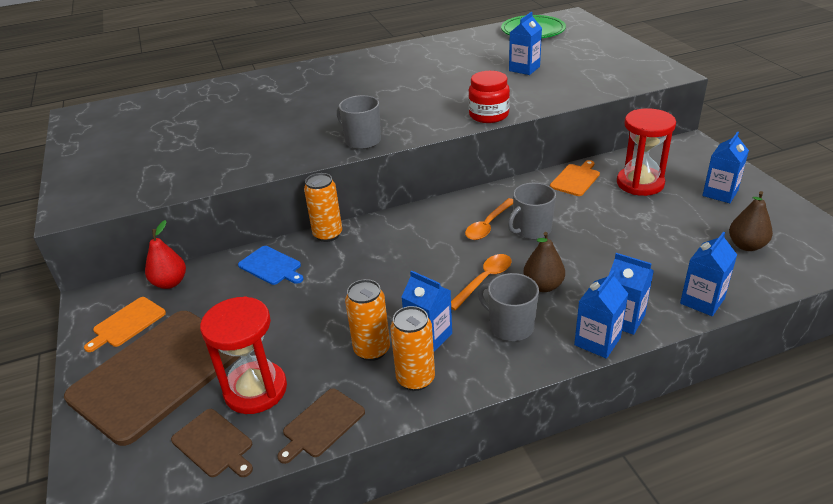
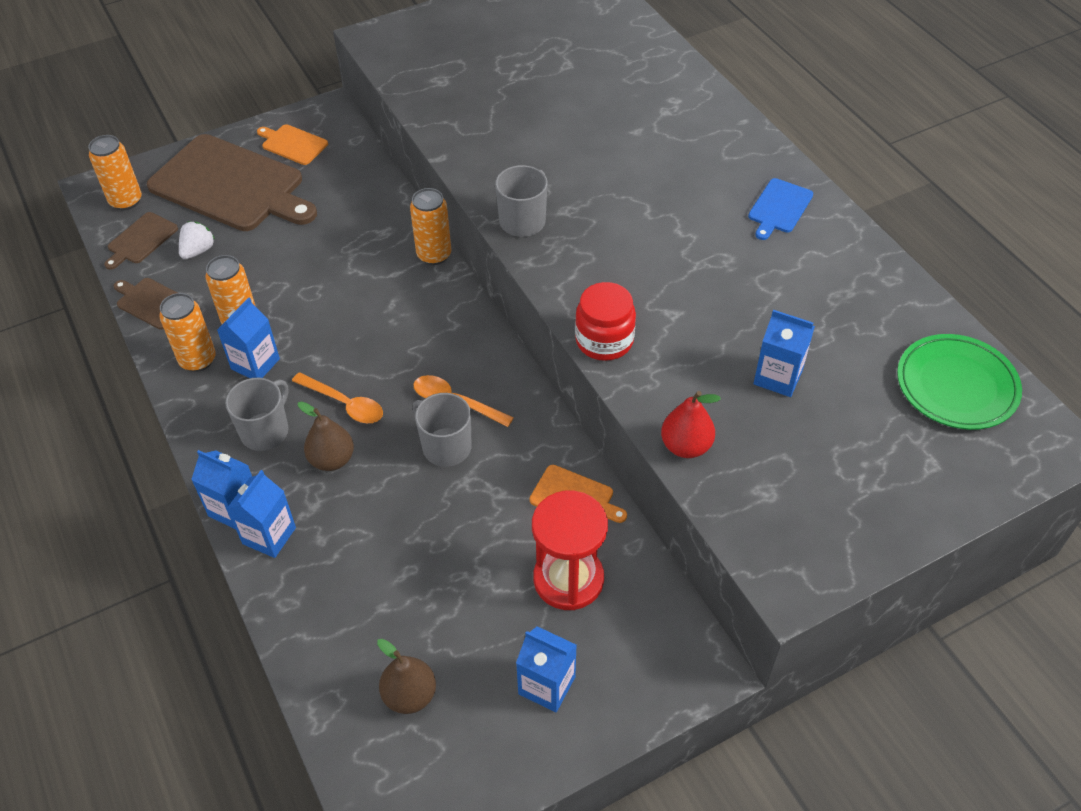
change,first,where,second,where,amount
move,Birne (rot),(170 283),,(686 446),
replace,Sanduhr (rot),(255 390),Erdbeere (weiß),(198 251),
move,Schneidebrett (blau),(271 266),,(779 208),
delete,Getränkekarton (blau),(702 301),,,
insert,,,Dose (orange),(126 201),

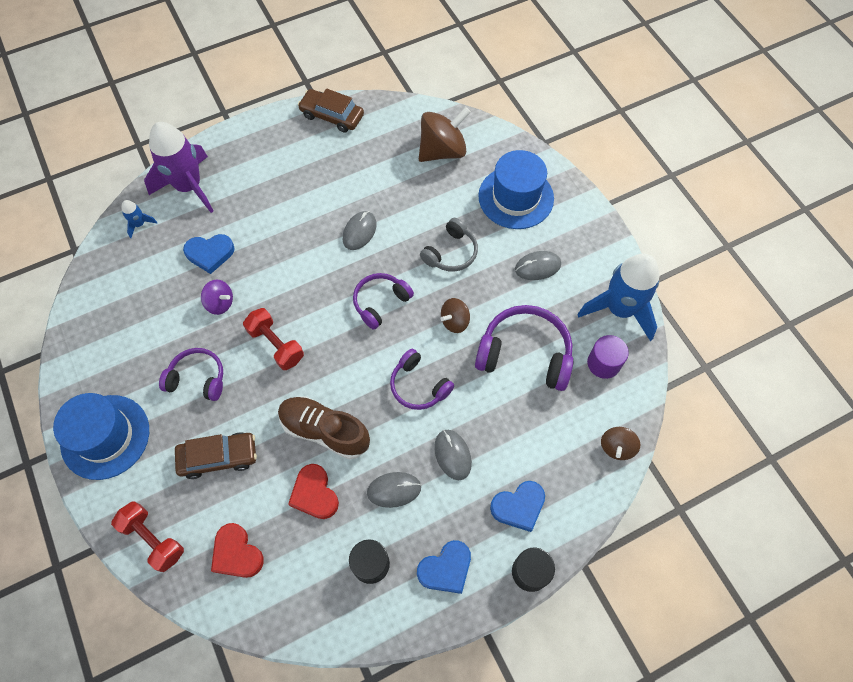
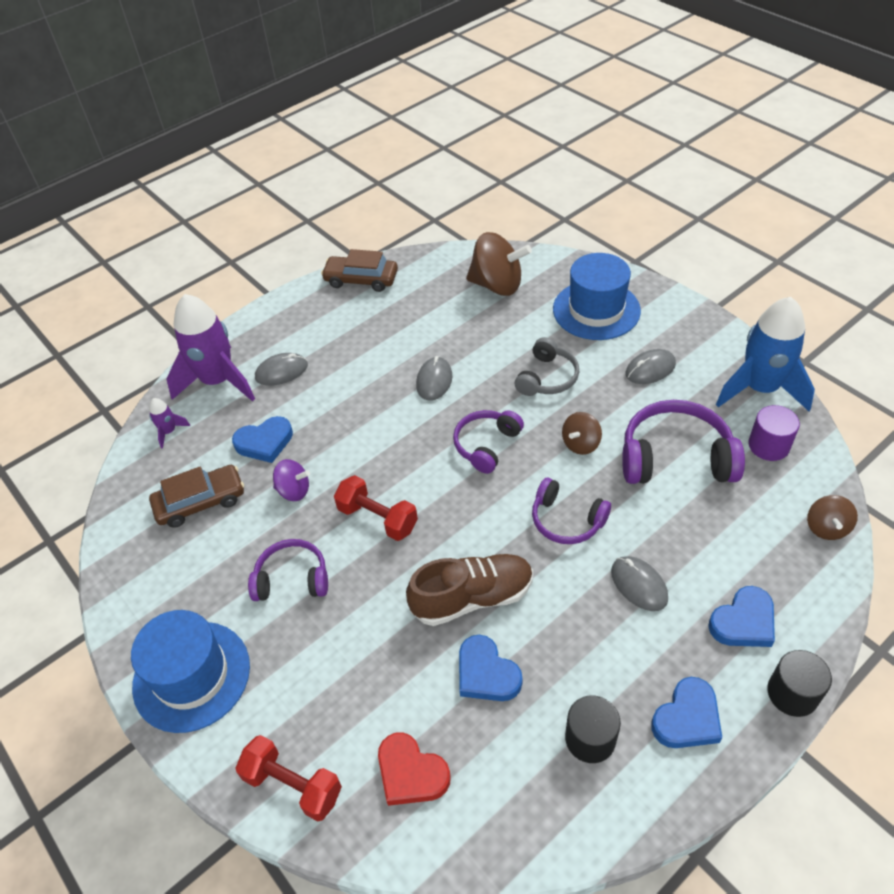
change,first,where,second,where,amount
recolor,Rakete (blau),(139 224),Rakete (lila),(169 432),
move,Auto (braun),(218 457),,(200 502),
rotate,Schuh (braun),(325 431),,(472 598),150 degrees clockwise
recolor,Herz (rot),(314 494),Herz (blau),(486 673),
move,Computermaus (grau),(394 490),,(281 371),
rotate,Kreisel (braun),(442 151),,(497 285),60 degrees clockwise

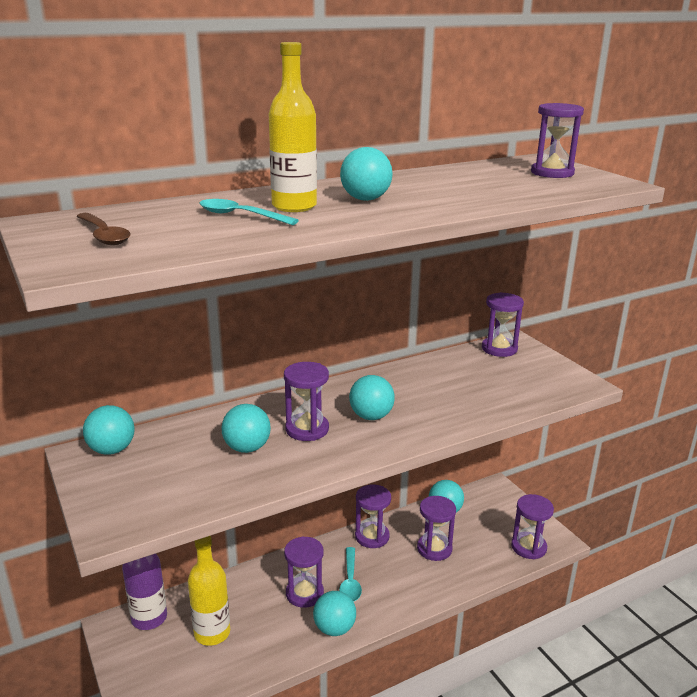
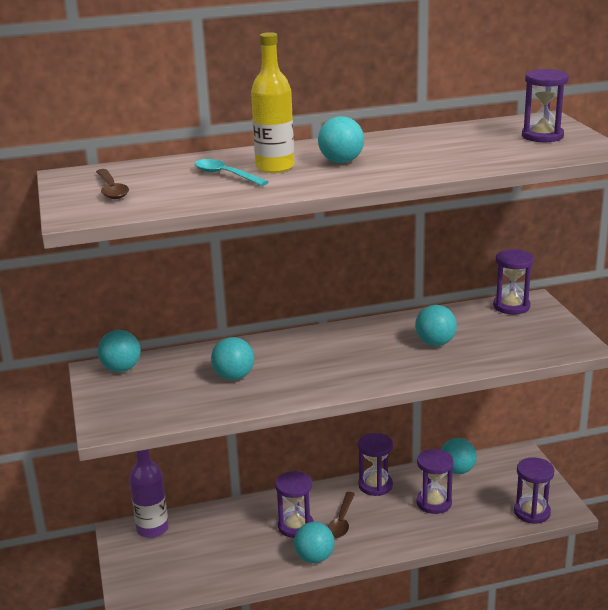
change,first,where,second,where,amount
delete,Flasche (gelb),(212 633),,,
delete,Sanduhr (lila),(307 429),,,
recolor,Löffel (türkis),(350 581),Löffel (braun),(341 521),
move,Ball (türkis),(371 416),,(435 343),

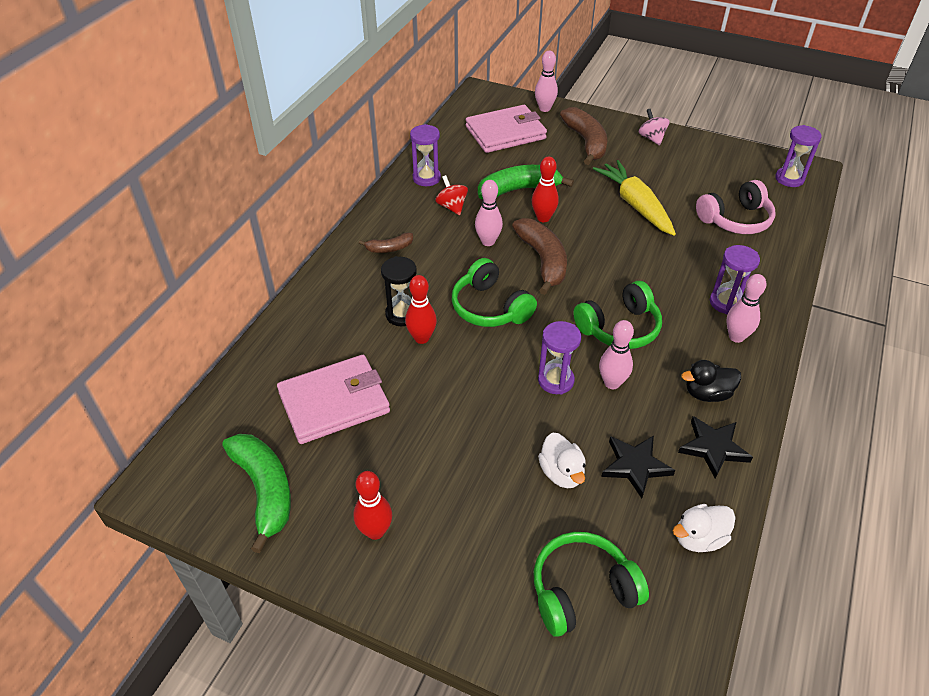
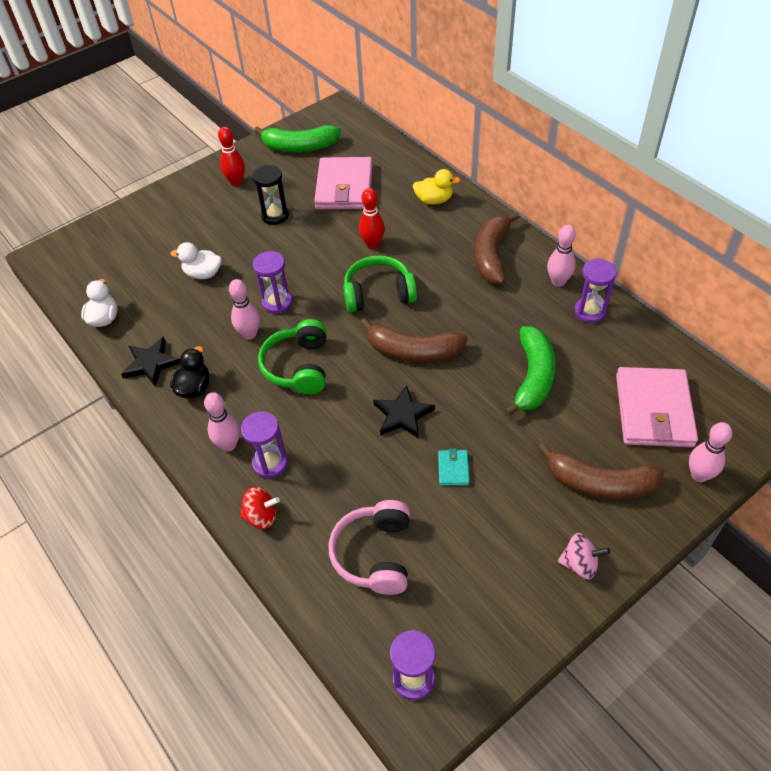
change,first,where,second,where,amount
resize,Banane (braun),(389 248),,(492 255),x1.91
move,Sanduhr (schwarz),(402 314),,(275 215),
move,Kreisel (rot),(452 207),,(261 516),
move,Bowlingkegel (rosa),(488 242),,(558 281),
delete,Bowlingkegel (rot),(543 218),,,
delete,Kopfhörer (grün),(582 591),,,
replace,Karotte (gelb),(635 205),Geldbörse (türkis),(453 469),
move,Stern (schwarz),(635 466),,(402 415),
insert,,,Ente (gelb),(434 200),

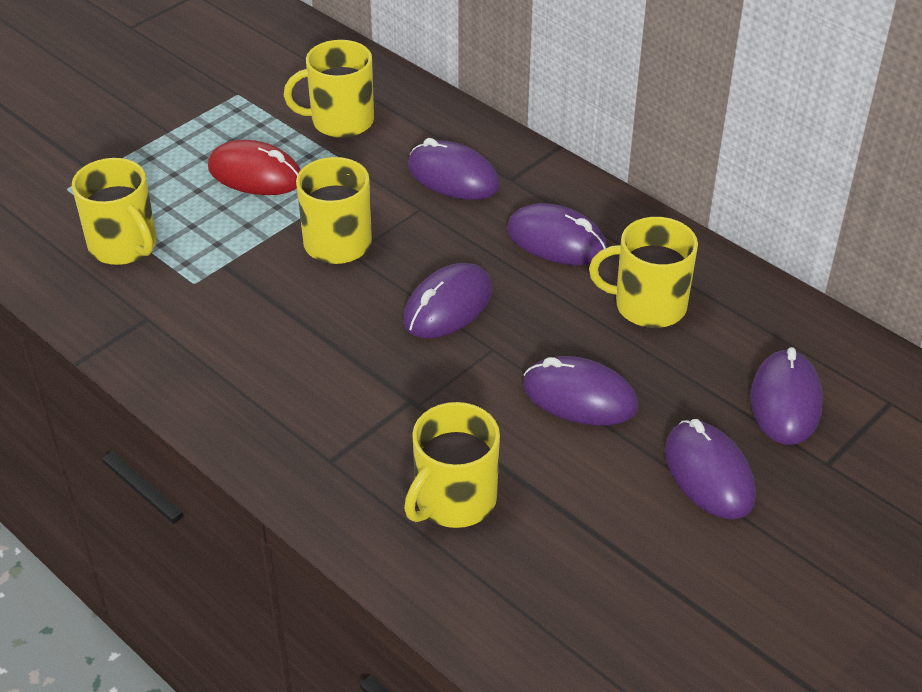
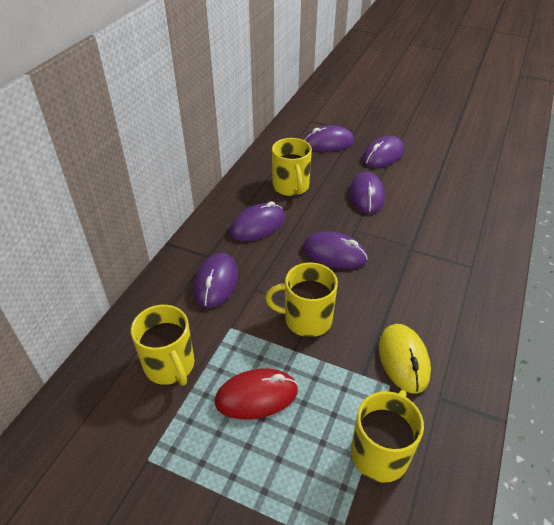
change,first,where,second,where,amount
rotate,Computermaus (rot),(255 174),,(256 396),75 degrees clockwise
delete,Tasse (gelb),(454 500),,,
rotate,Computermaus (lila),(556 241),,(258 226),45 degrees clockwise
insert,,,Computermaus (gelb),(403 360),

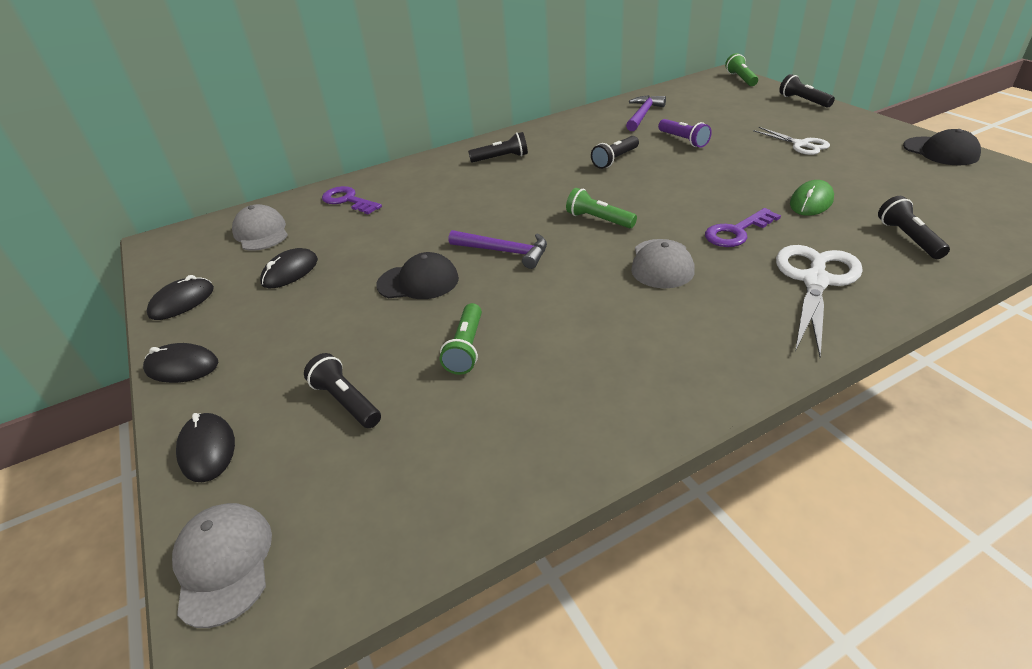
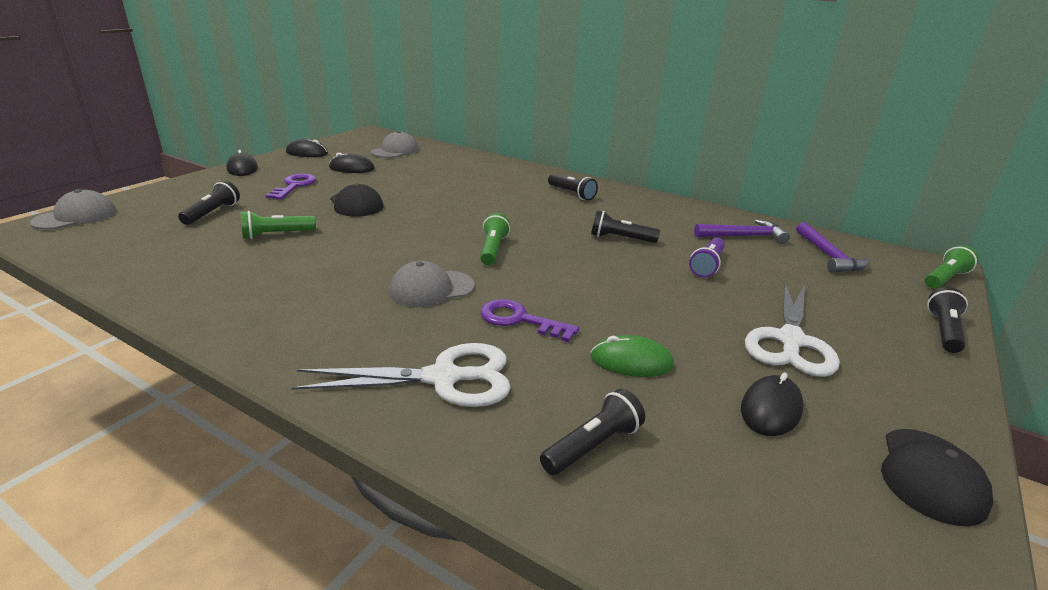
change,first,where,second,where,amount
move,Computermaus (schwarz),(207 449),,(771 409),
move,Schlüssel (lila),(348 200),,(294 186),
move,Hammer (lila),(504 252),,(828 256),
resize,Schere (weiß),(800 144),,(790 341),x1.61

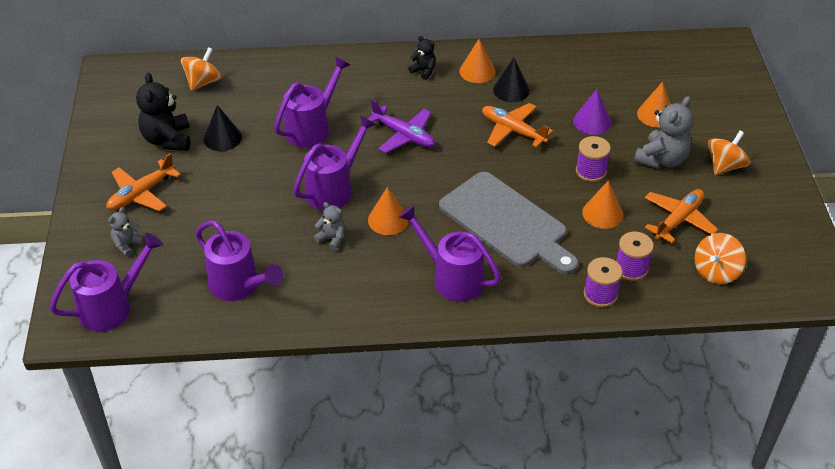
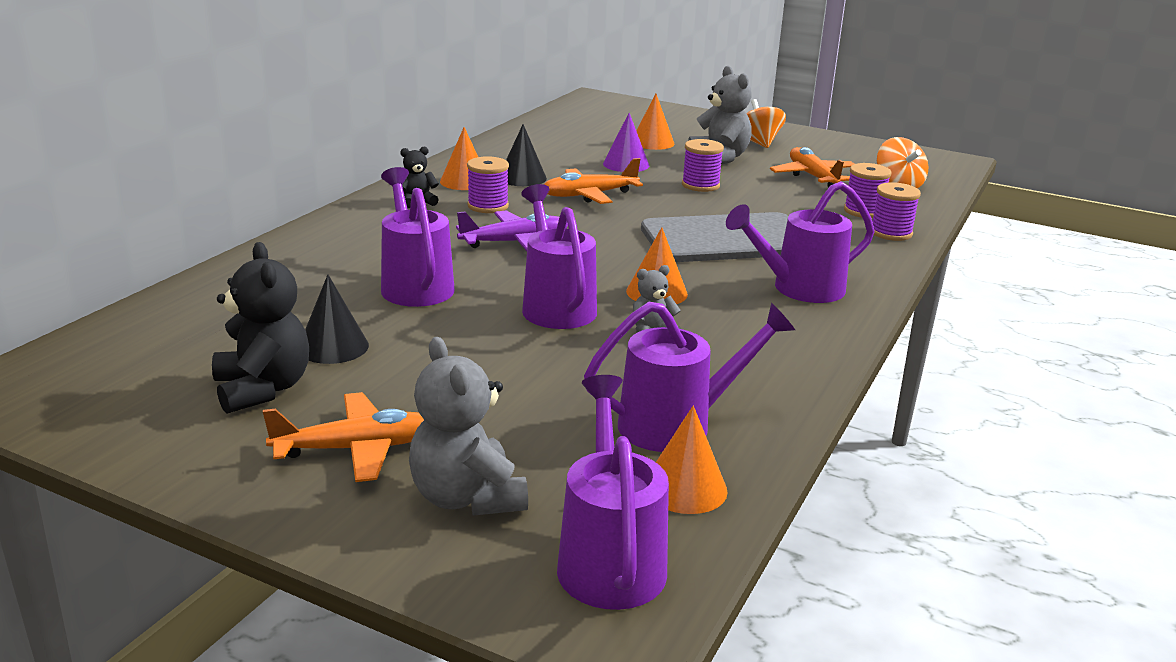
change,first,where,second,where,amount
rotate,Flugzeug (orange),(141 194),,(357 449),90 degrees counterclockwise
resize,Teddybär (grau),(127 245),,(467 498),x1.84
rotate,Teddybär (schwarz),(167 139),,(263 389),135 degrees counterclockwise
delete,Kreisel (orange),(203 82),,,
move,Kegel (orange),(602 213),,(685 488),
insert,,,Garnrolle (lila),(488 206),

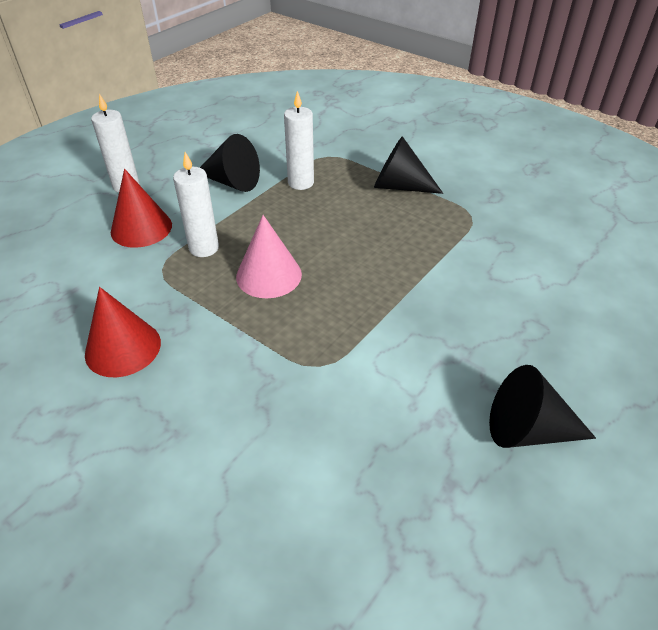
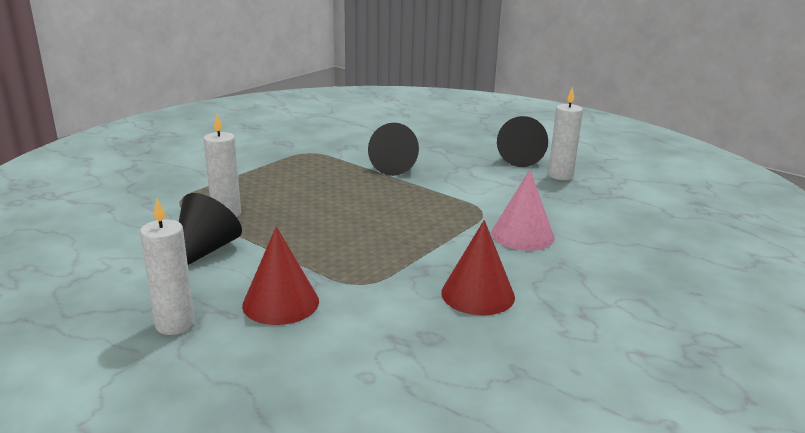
change,first,where,second,where,amount
move,Kerze (weiß),(204 248),,(560 176),
move,Kegel (rosa),(269 275),,(522 235),
move,Kegel (schwarz),(399 186),,(396 166),

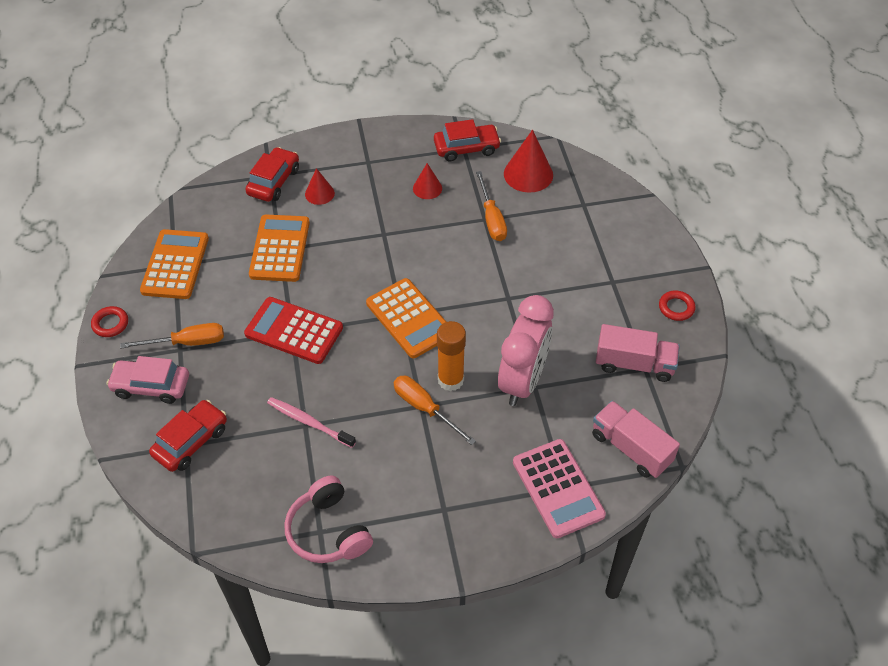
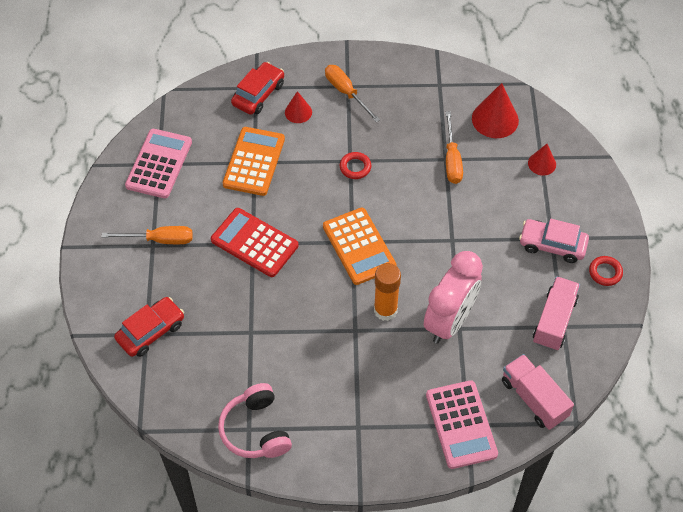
change,first,where,second,where,amount
move,Ring (rot),(110 324),,(355 167),
move,Auto (rosa),(151 386),,(552 245),
recolor,Taschenrechner (orange),(175 265),Taschenrechner (rosa),(159 164),
delete,Zahnbürste (rosa),(308 422),,,
move,Schraubenzieher (orange),(425 408),,(346 92),
move,Kegel (rot),(427 188),,(542 163),
delete,Auto (rot),(466 148),,,
rotate,Lastwagen (rosa),(634 364),,(554 321),90 degrees counterclockwise

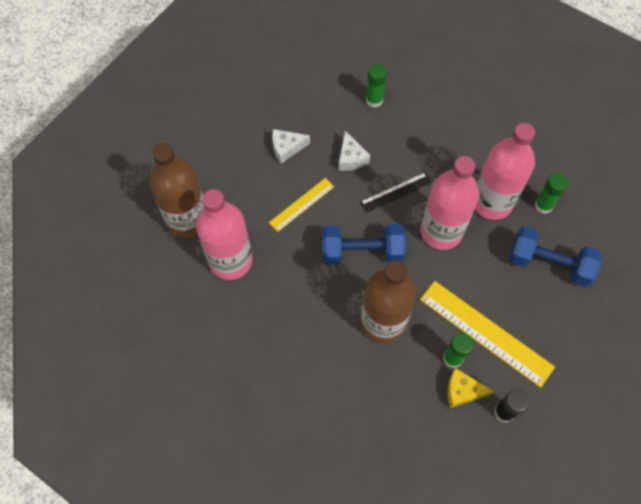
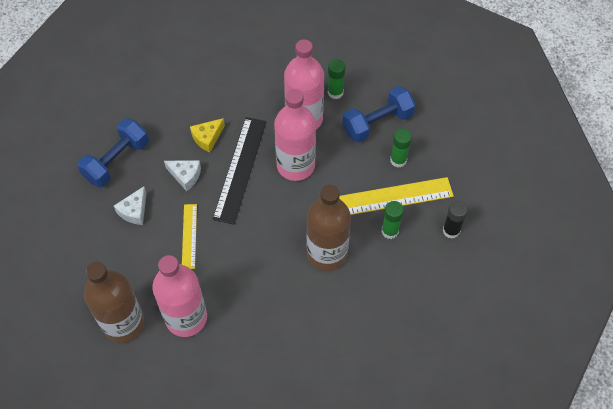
change,first,where,second,where,amount
move,Hantel (blau),(362 252),,(117 161),
resize,Lineal (schwarz),(396 192),,(240 169),x1.78
move,Klebestift (grün),(374 100),,(398 160),
move,Käse (gelb),(462 391),,(207 138),

